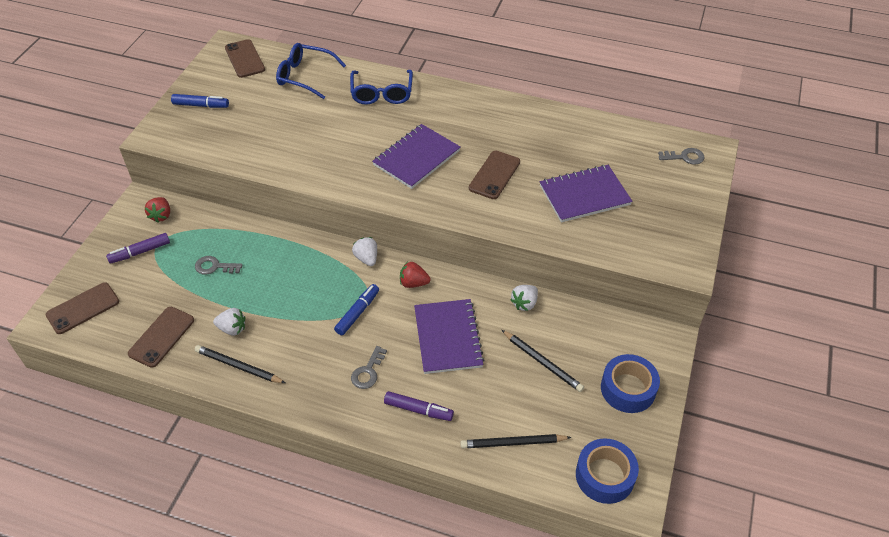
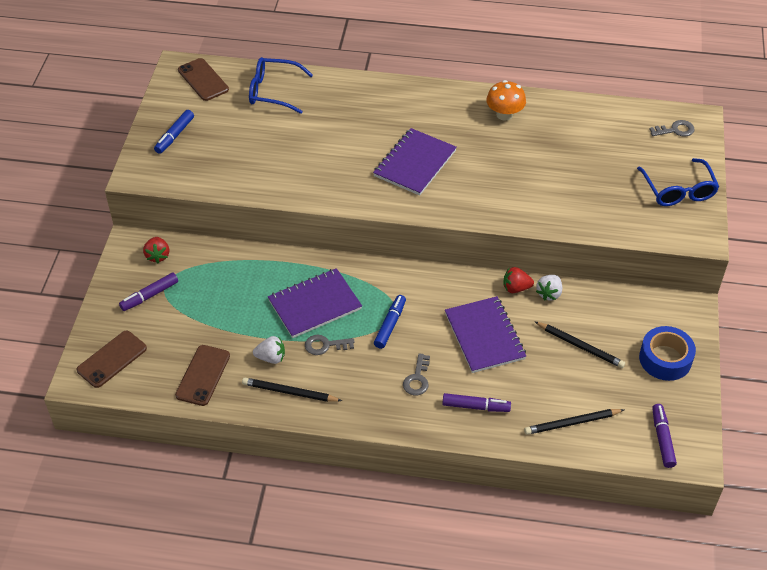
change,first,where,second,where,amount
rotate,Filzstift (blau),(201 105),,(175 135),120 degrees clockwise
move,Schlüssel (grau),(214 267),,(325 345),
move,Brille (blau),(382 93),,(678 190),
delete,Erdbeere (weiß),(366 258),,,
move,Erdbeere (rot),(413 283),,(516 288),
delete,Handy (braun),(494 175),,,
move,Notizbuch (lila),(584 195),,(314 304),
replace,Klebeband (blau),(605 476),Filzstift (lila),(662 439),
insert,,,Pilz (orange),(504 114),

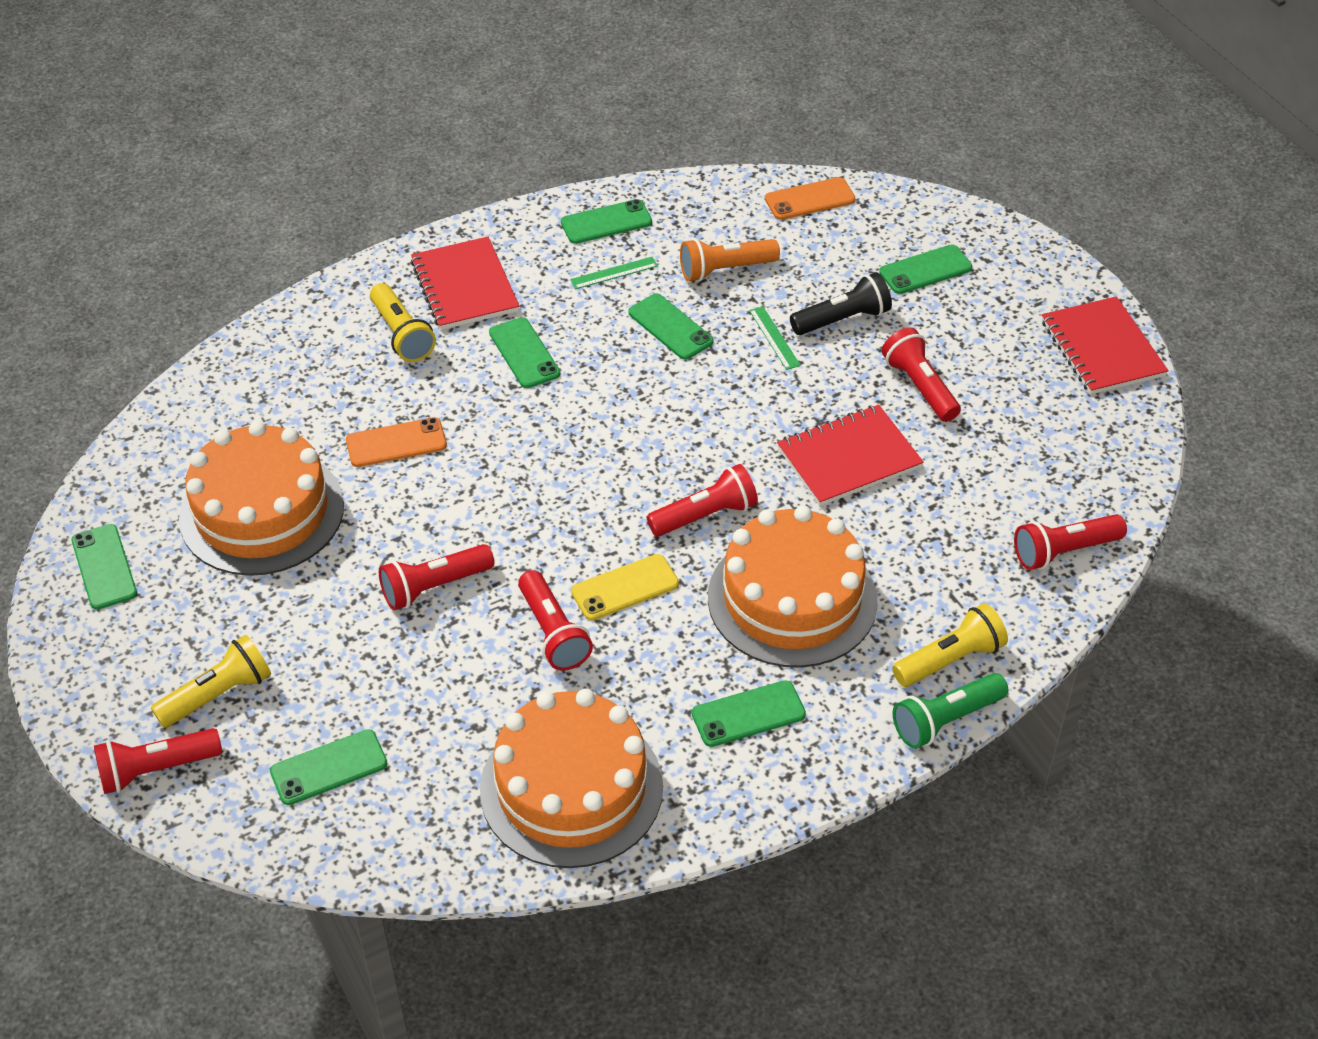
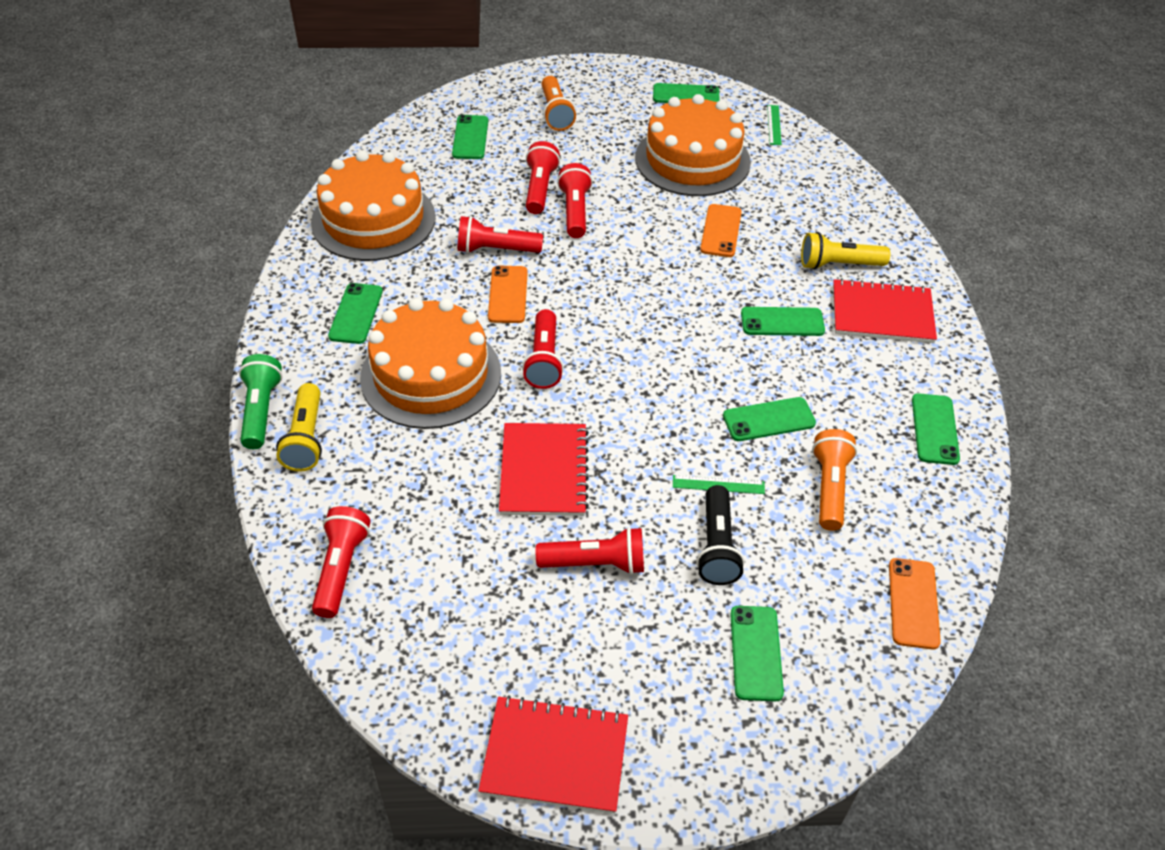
change,first,where,second,where,amount
move,Taschenlampe (rot),(156 769),,(540 188),
recolor,Taschenlampe (gelb),(218 694),Taschenlampe (orange),(556 113),
move,Lineal (grün),(614 273),,(774 125),
recolor,Handy (gelb),(625 588),Handy (orange),(508 295),

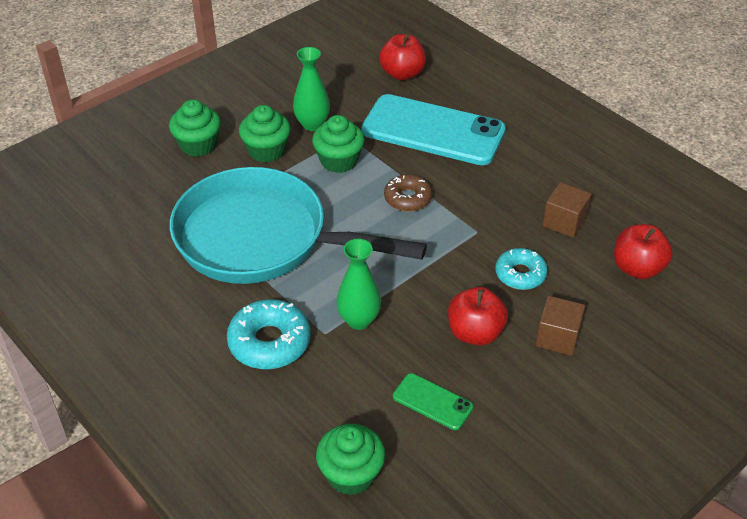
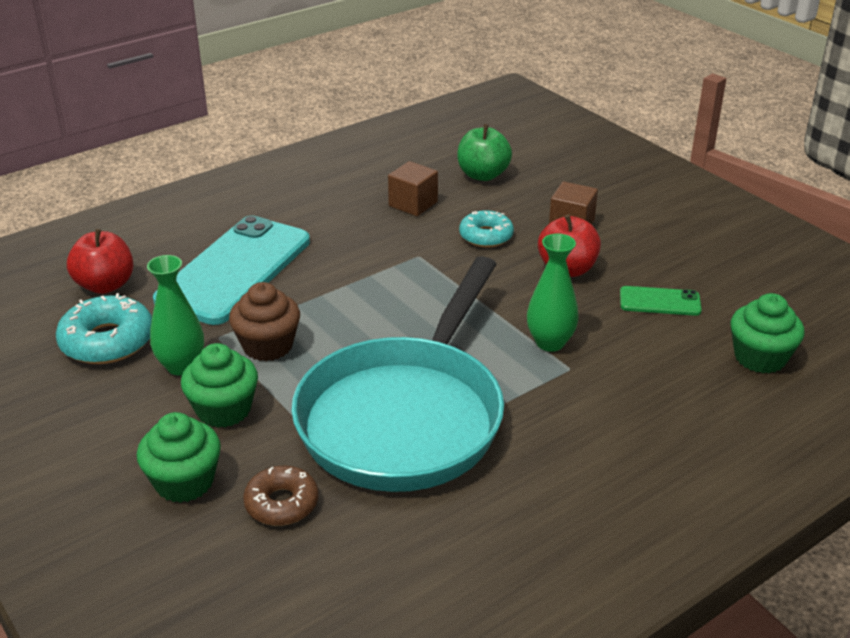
change,first,where,second,where,amount
move,Donut (türkis),(269 342),,(107 341),
recolor,Muffin (grün),(339 161),Muffin (braun),(268 346),
move,Donut (braun),(408 198),,(282 503),
rotate,Handy (grün),(432 402),,(660 302),60 degrees clockwise
recolor,Apfel (rot),(637 268),Apfel (grün),(483 175),

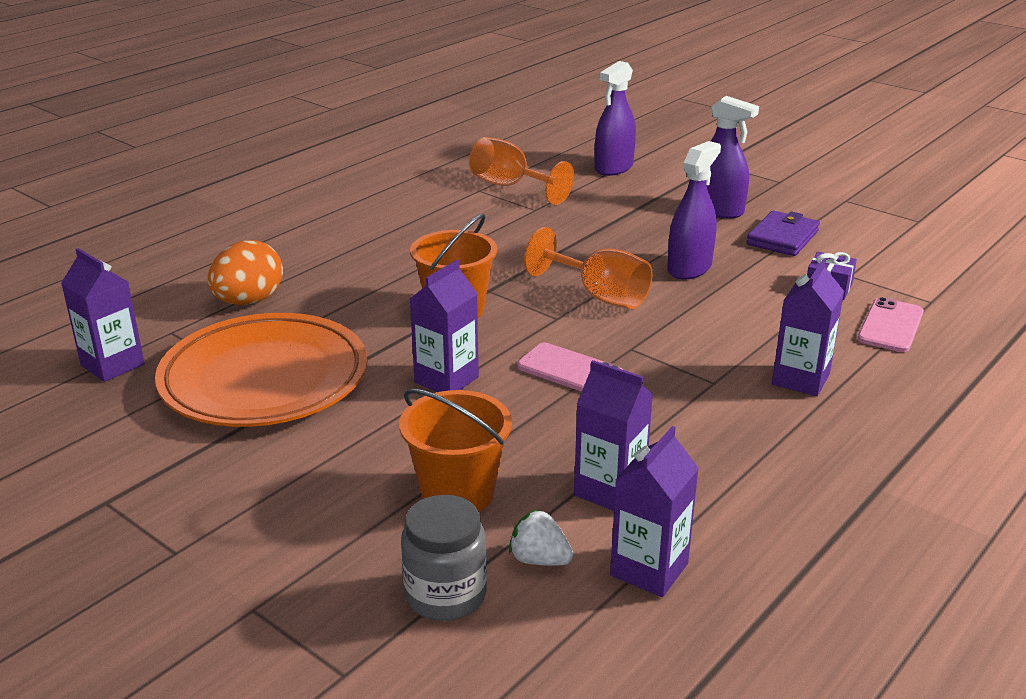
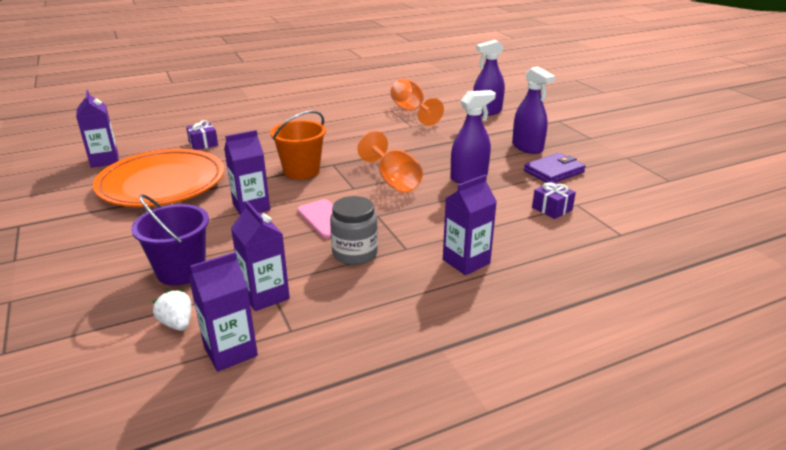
change,first,where,second,where,amount
replace,Ei (orange),(249 301),Geschenk (lila),(203 144),
recolor,Eimer (orange),(457 493),Eimer (lila),(181 271),
move,Einmachglas (grau),(445 595),,(355 254),
delete,Handy (rosa),(890 326),,,

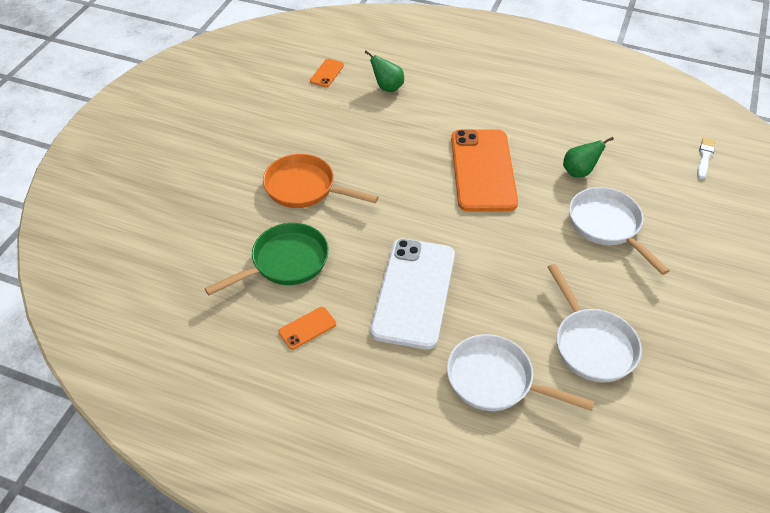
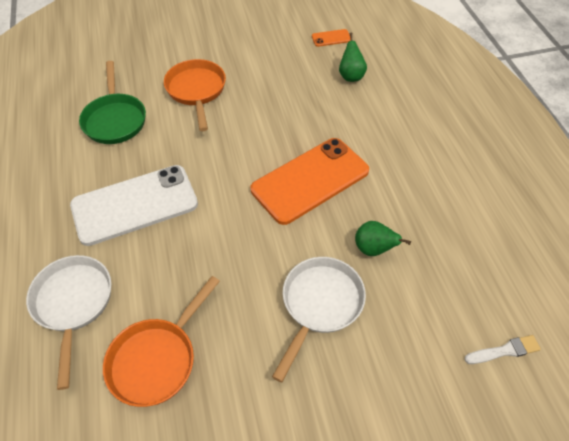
change,first,where,second,where,amount
rotate,Pfanne (grün),(285 262),,(115 120),60 degrees clockwise
delete,Handy (orange),(307 328),,,
recolor,Pfanne (weiß),(592 345),Pfanne (orange),(156 359),

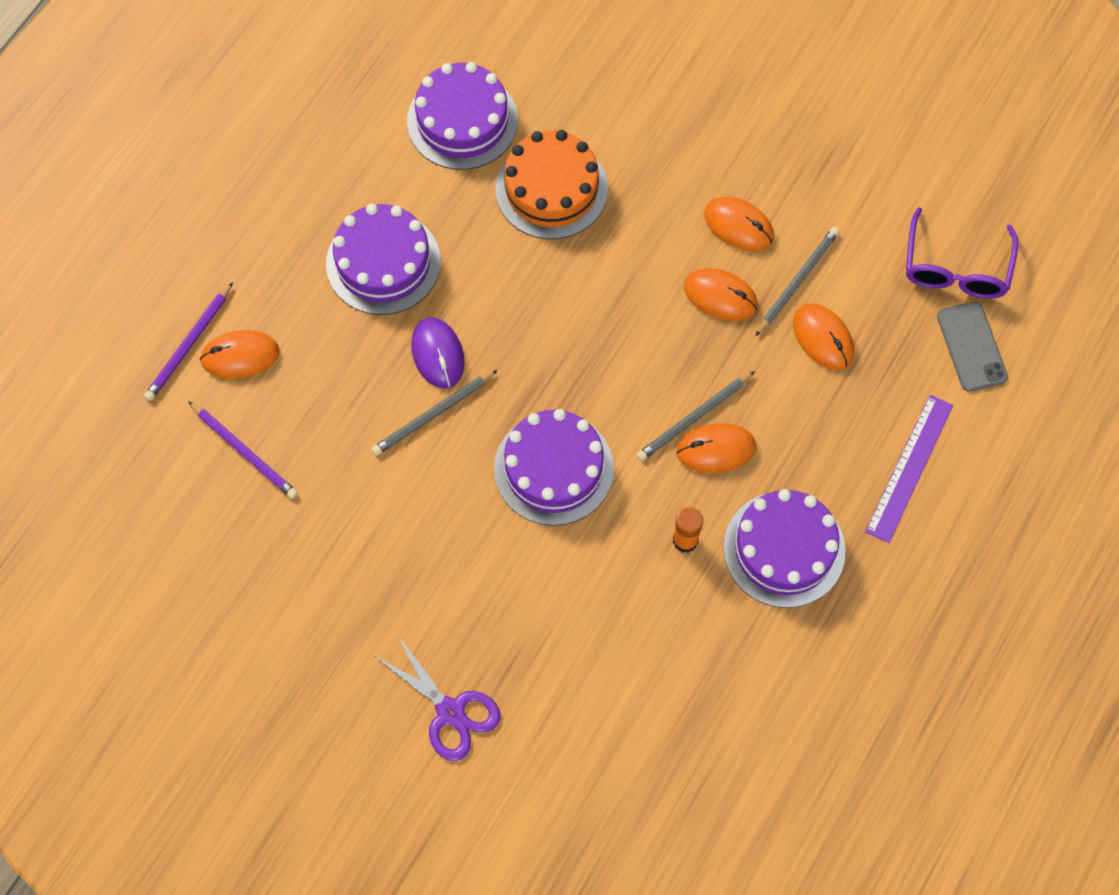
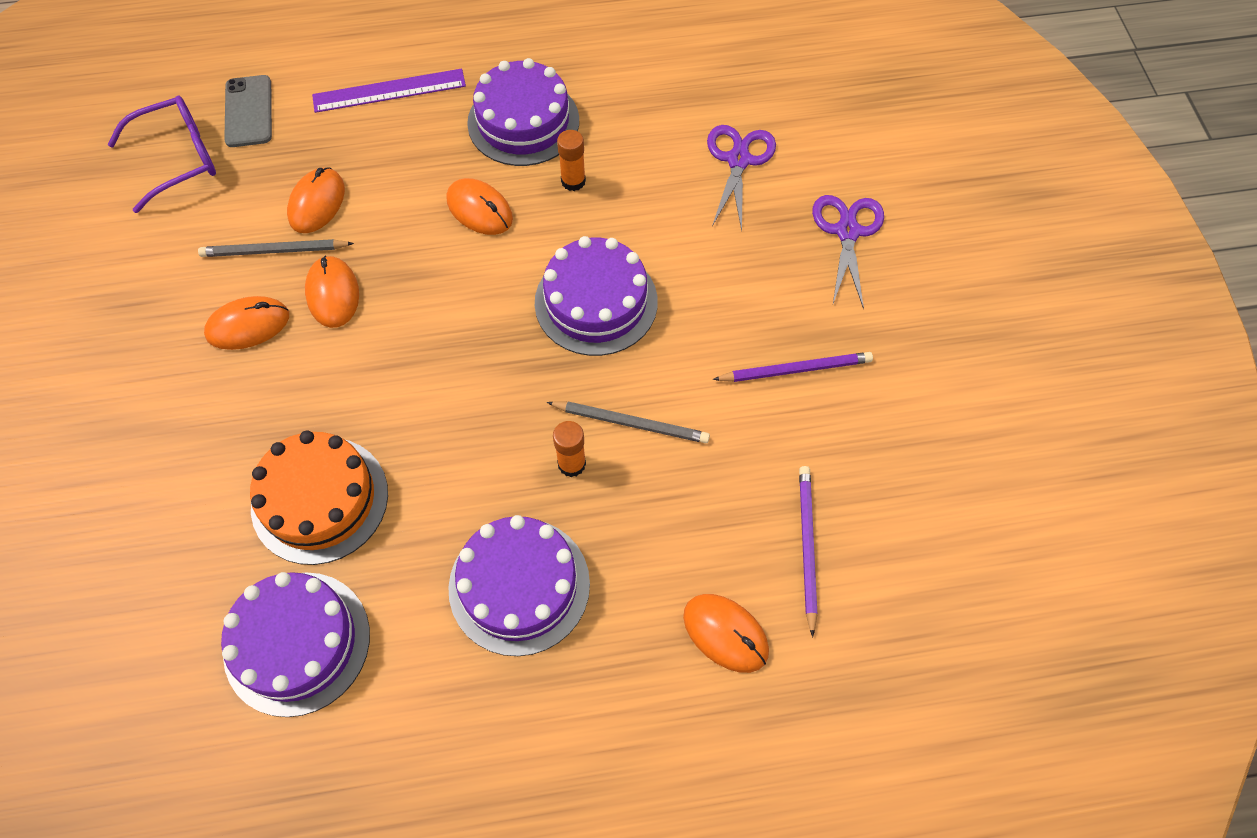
change,first,where,second,where,amount
move,Bleistift (lila),(189 344),,(795 369),
replace,Computermaus (lila),(438 354),Klebestift (orange),(571 464),
delete,Bleistift (grau),(694 418),,,
rotate,Computermaus (orange),(738 226),,(248 325),75 degrees clockwise
rotate,Handy (grau),(971 347),,(249 111),45 degrees counterclockwise
insert,,,Schere (lila),(738 160),

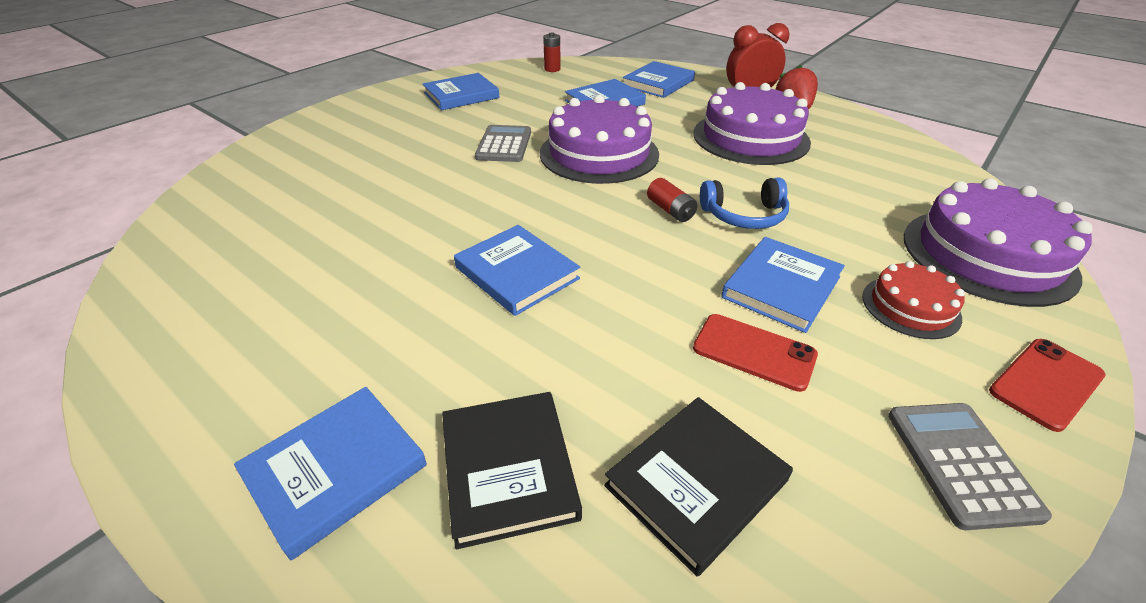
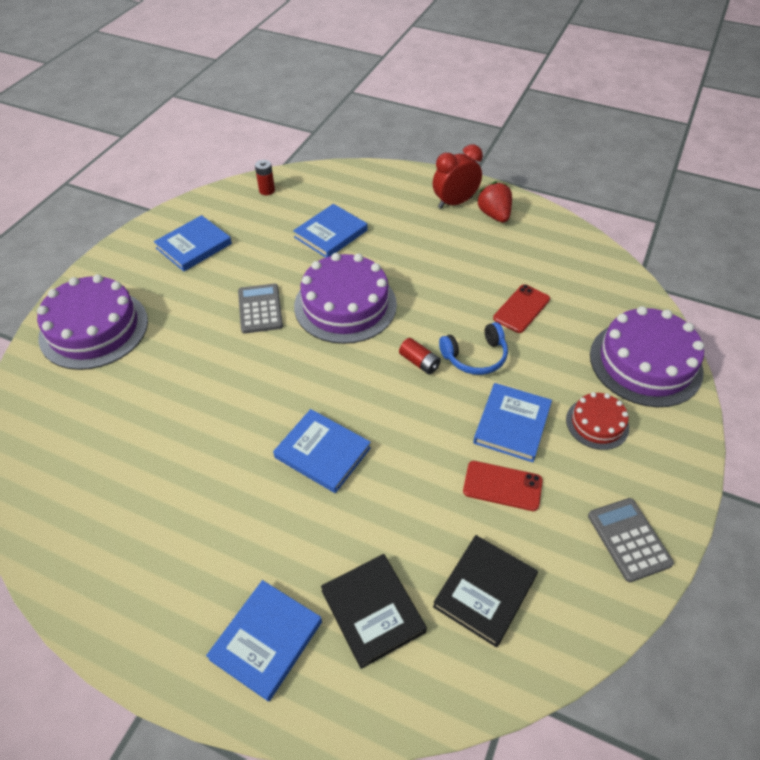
change,first,where,second,where,amount
delete,Buch (blau),(658 83),,,
move,Kuchen (lila),(750 137),,(94 329),
move,Handy (rot),(1046 383),,(521 309),

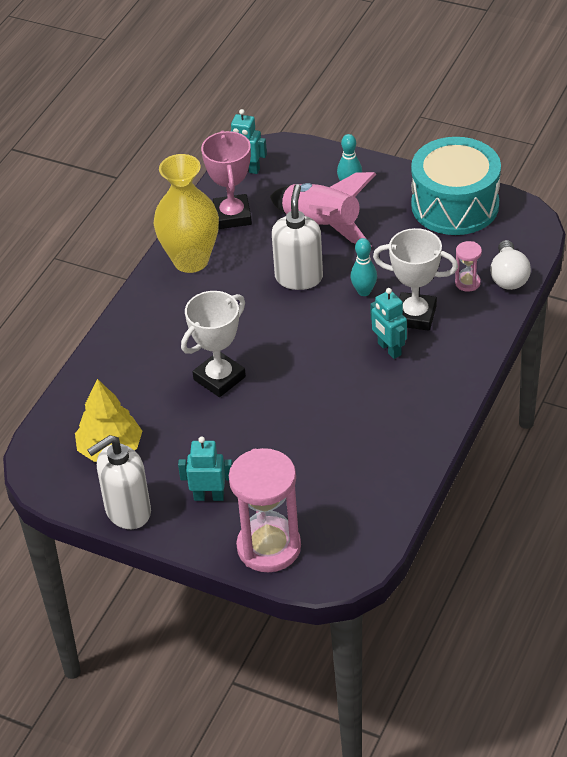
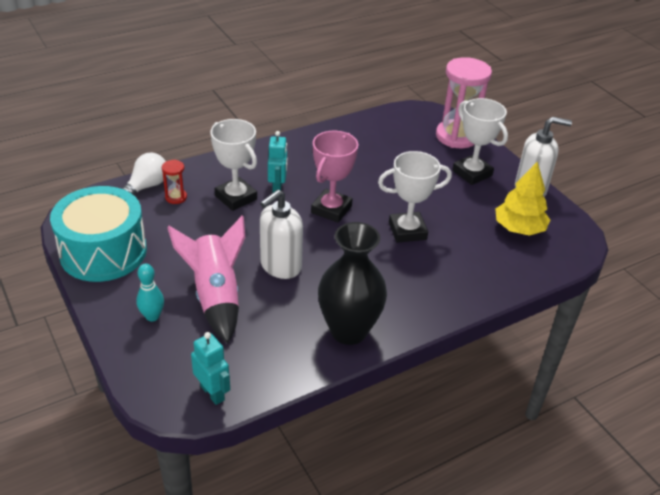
change,first,where,second,where,amount
recolor,Vase (gelb),(191 260),Vase (schwarz),(348 331),
replace,Roboter (türkis),(209 496),Pokal (weiß),(472 173),
move,Pokal (rosa),(232 216),,(331 209),
delete,Bowlingkegel (türkis),(364 291),,,
recolor,Sanduhr (rosa),(467 283),Sanduhr (rot),(176 197),

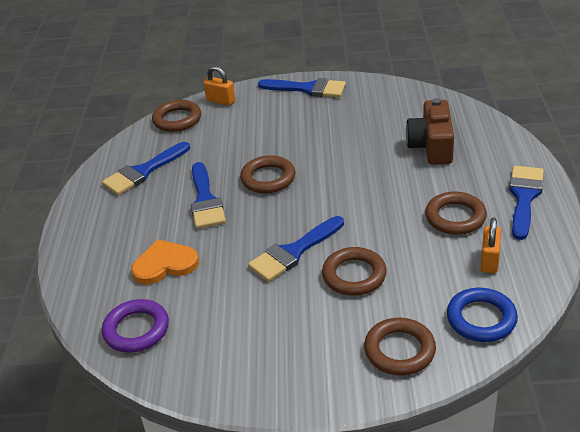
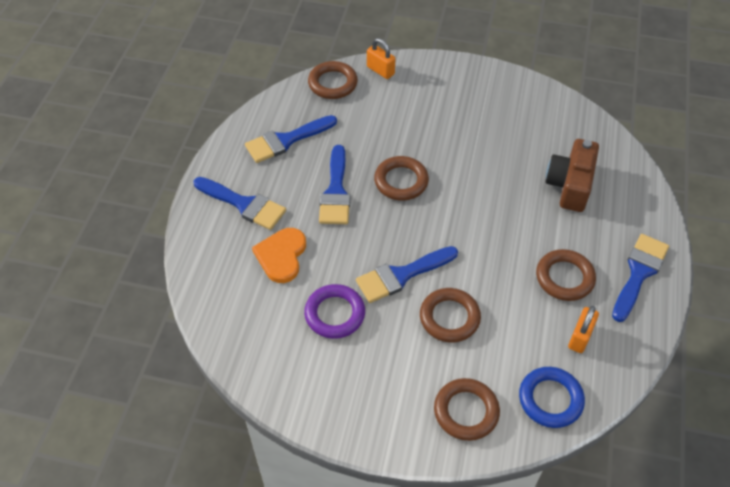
change,first,where,second,where,amount
move,Ring (lila),(136 329),,(335 314),
rotate,Herz (orange),(165 264),,(281 256),75 degrees counterclockwise
move,Pinsel (blau),(308 89),,(244 204),

